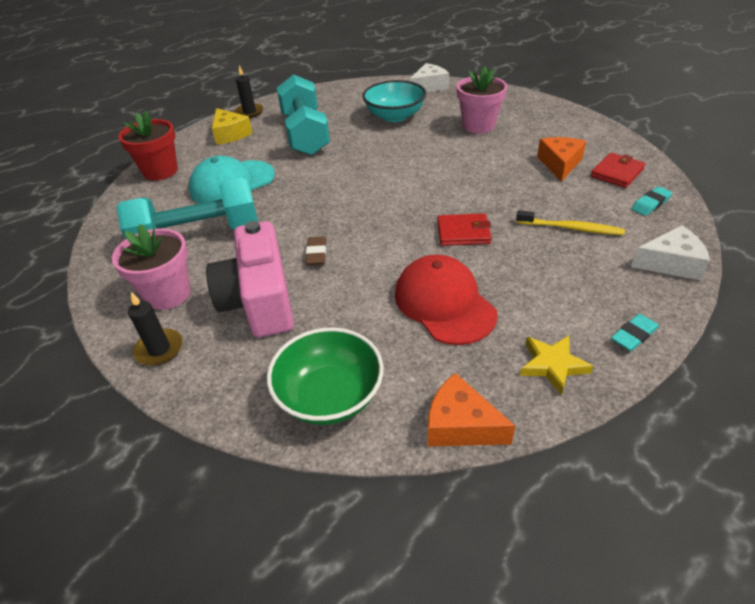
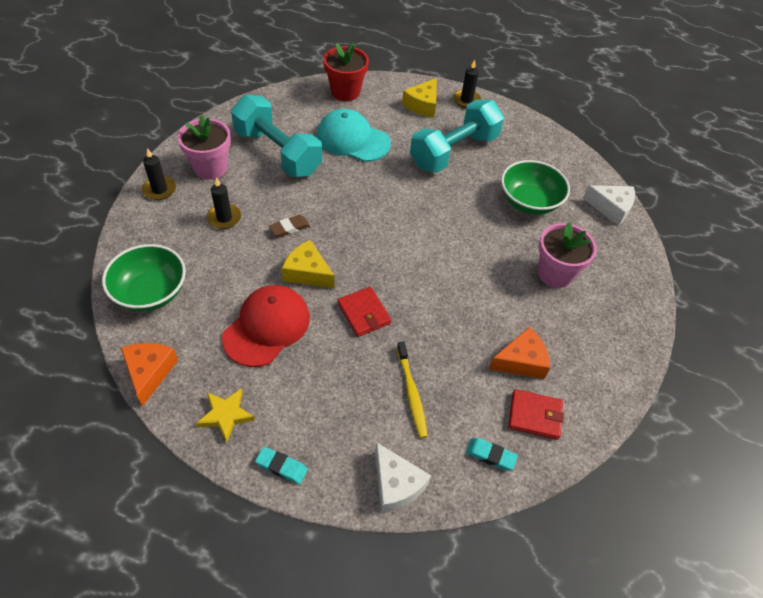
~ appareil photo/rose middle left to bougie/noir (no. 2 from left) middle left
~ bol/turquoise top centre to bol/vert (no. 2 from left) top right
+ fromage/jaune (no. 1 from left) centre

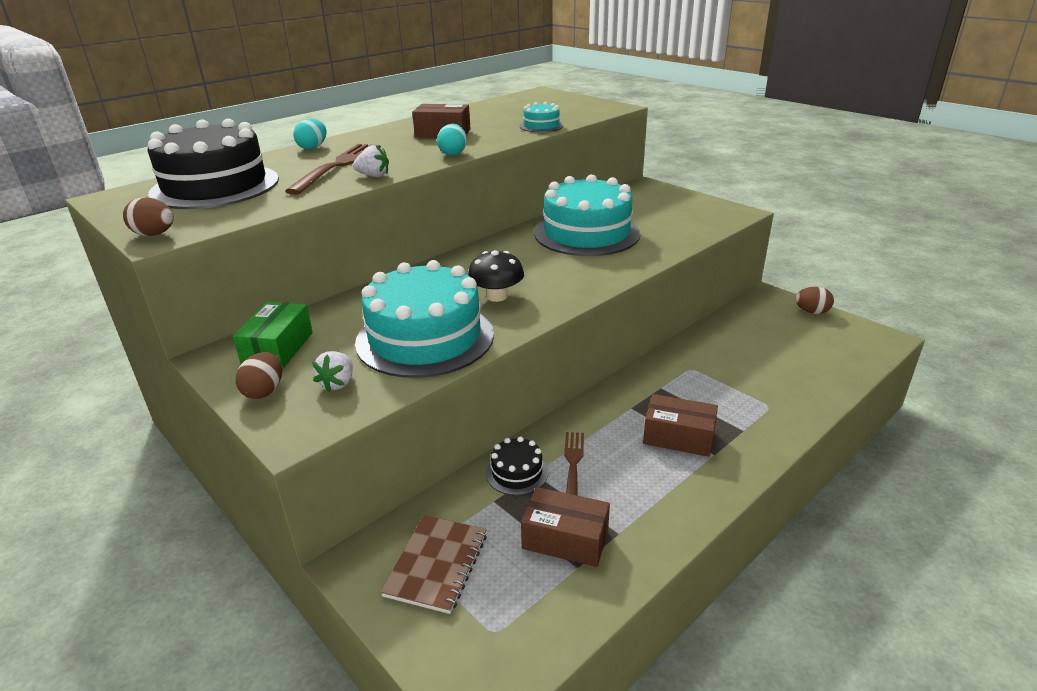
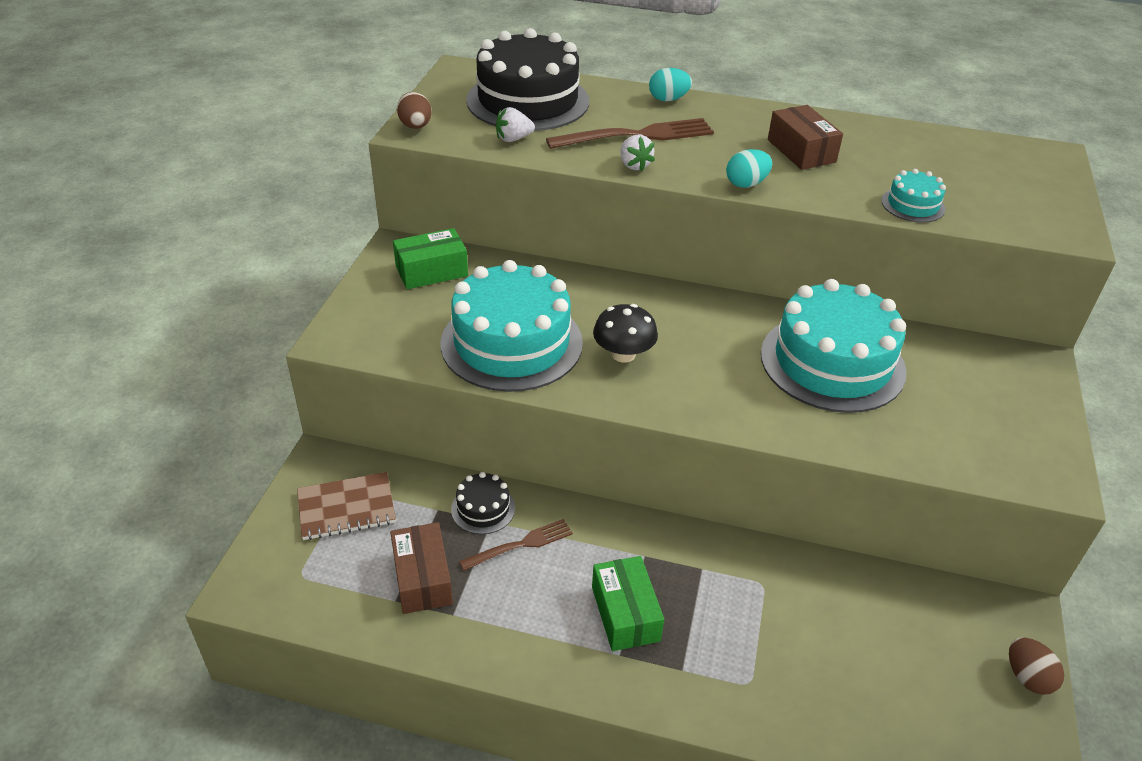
- œuf/marron (no. 2 from left) middle left
~ fraise/blanc (no. 1 from left) middle left to top centre
~ boîte/marron (no. 3 from left) centre to boîte/vert (no. 2 from left) bottom centre

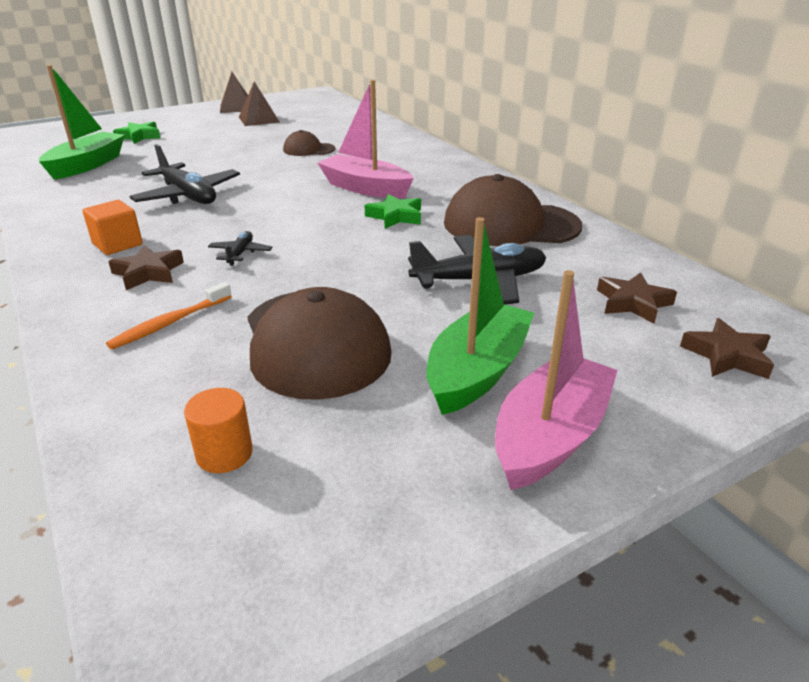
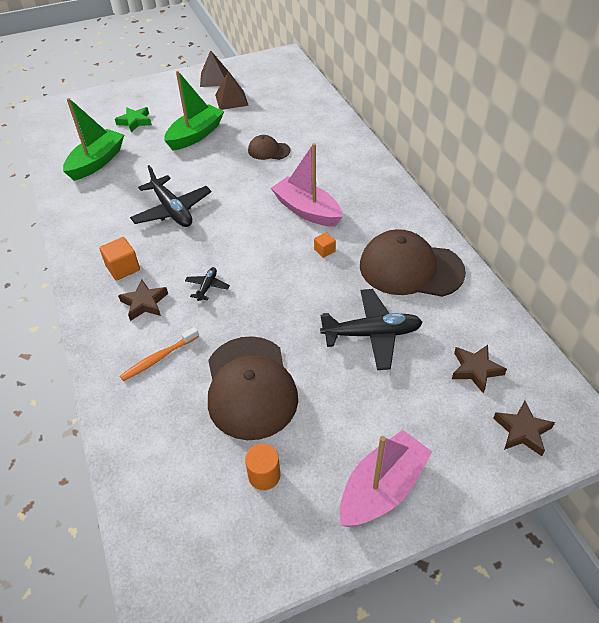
~ cylindre/orange middle left to bottom centre
~ étoile/vert (no. 2 from left) top centre to cube/orange (no. 2 from left) centre
~ bateau/vert (no. 2 from left) centre to top left

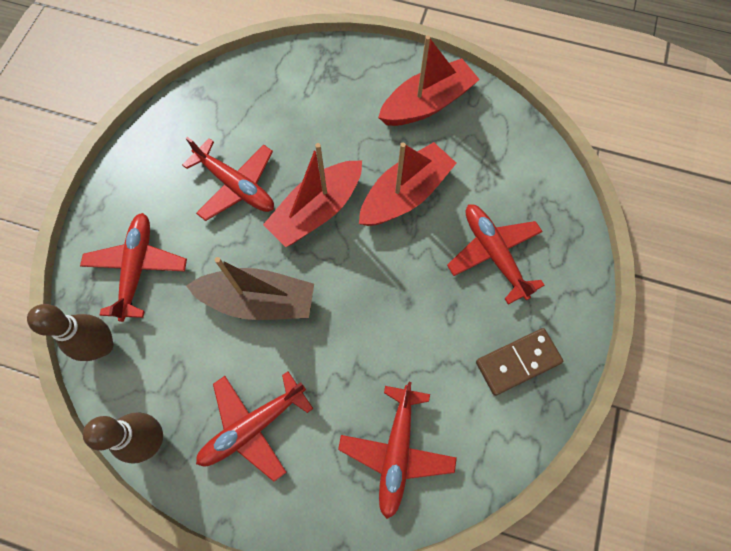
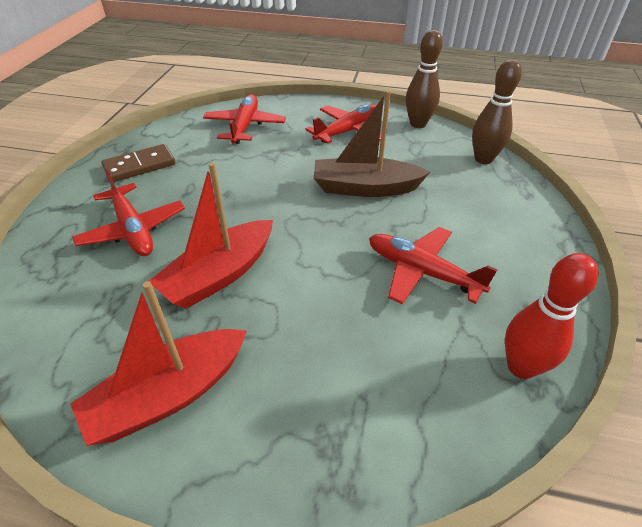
- avion/rouge (no. 1 from left) middle left
- bateau/rouge (no. 1 from left) centre
+ quille/rouge middle right

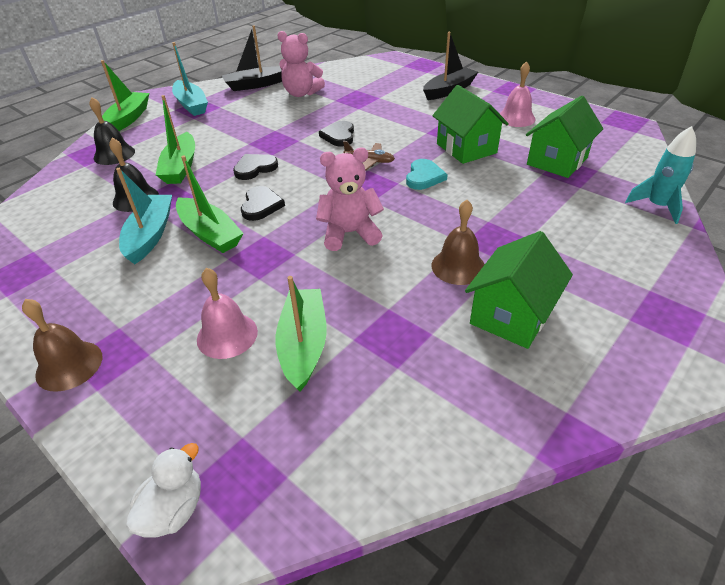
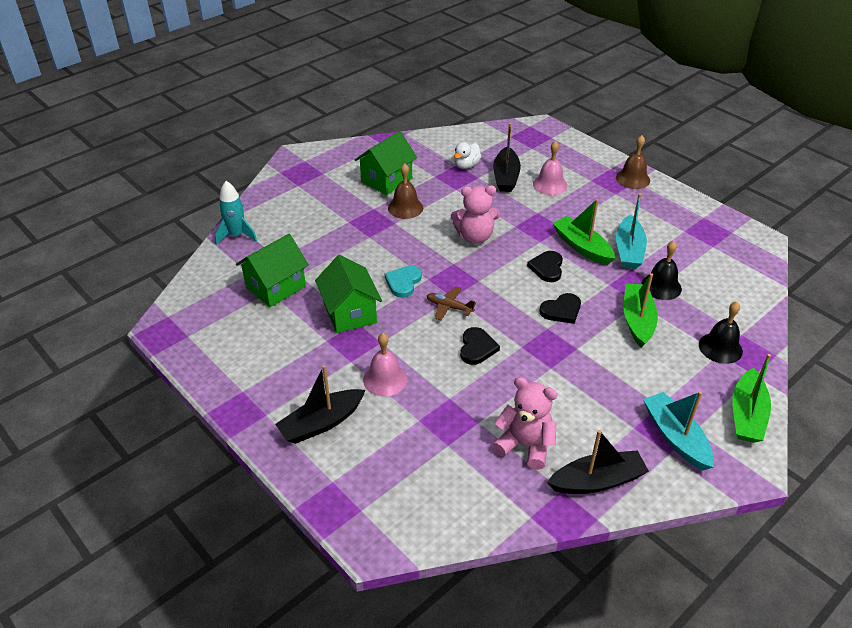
~ canard/blanc bottom left to top centre
~ bateau/vert (no. 4 from left) centre to bateau/noir (no. 2 from left) top centre
~ cloche/rose (no. 2 from left in the first image) top right to cloche/rose (no. 1 from left) centre

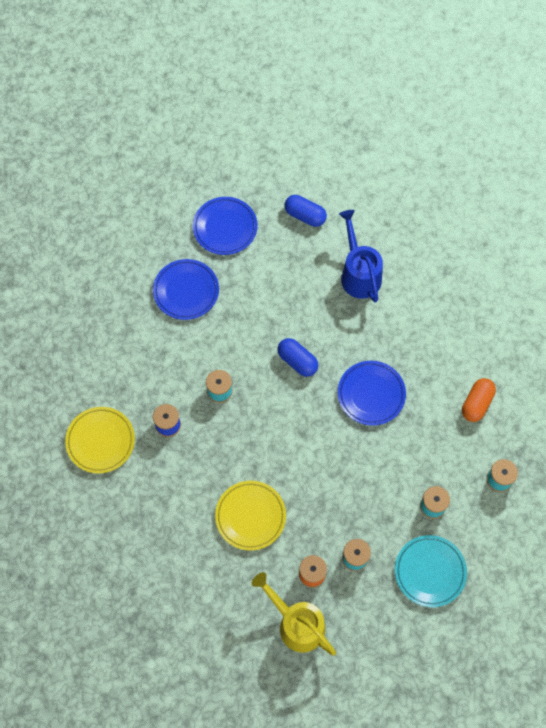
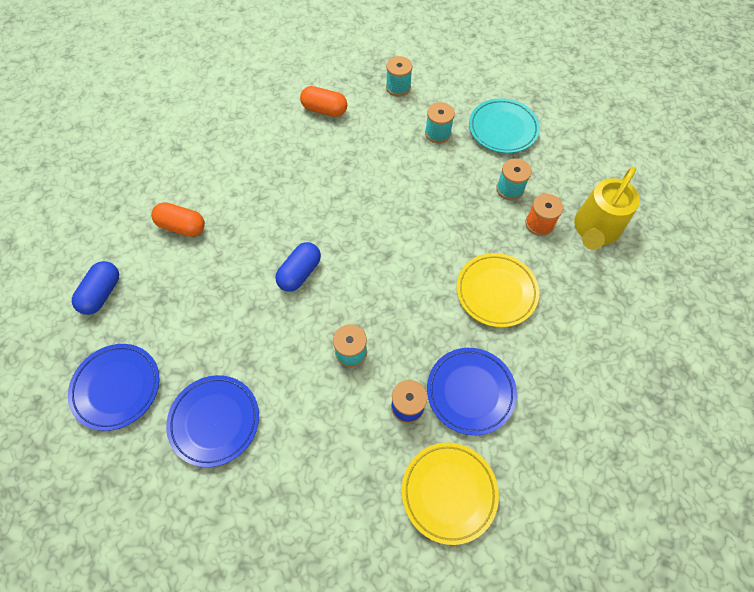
~ assiette/bleu (no. 3 from left) middle right to centre
~ arrosoir/bleu centre to gélule/orange (no. 1 from left) middle left

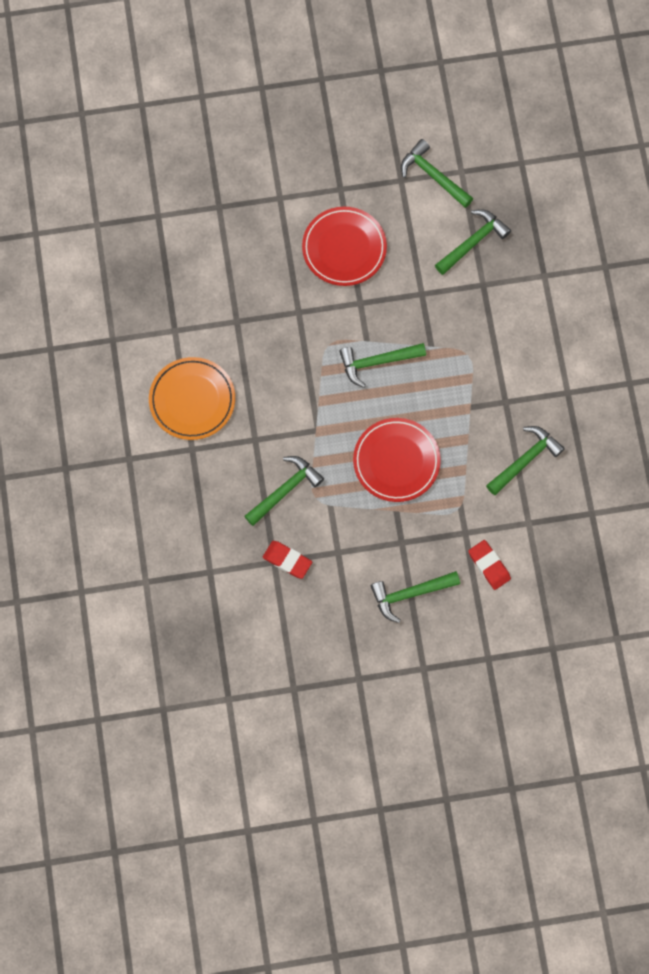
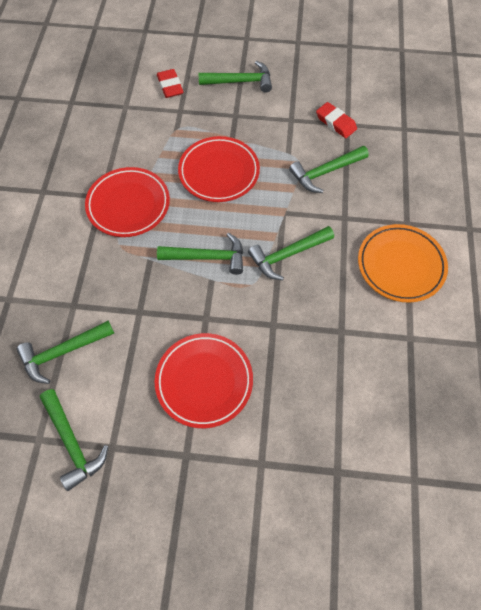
~ marteau/vert (no. 6 from left in the first image) middle right to marteau/vert (no. 5 from left) centre
+ assiette/rouge (no. 1 from left) top left

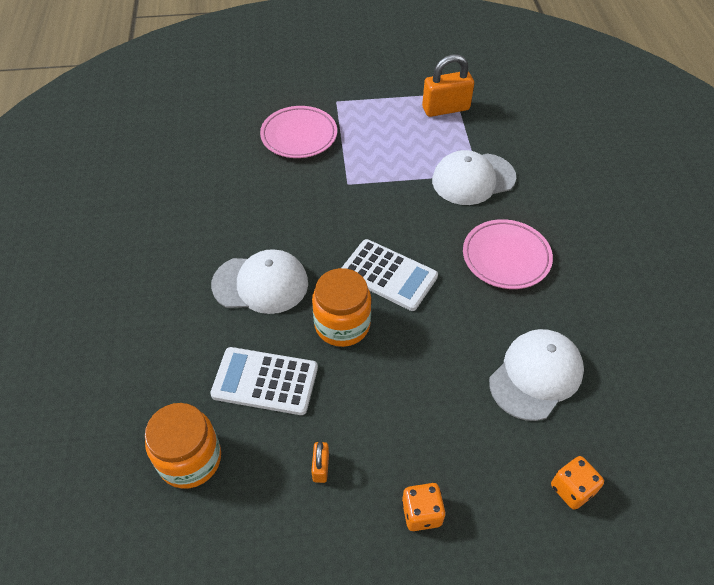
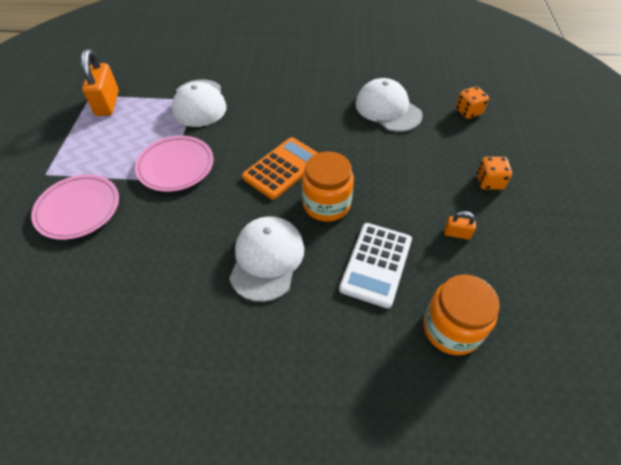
~ calculatrice/blanc (no. 2 from left) centre to calculatrice/orange centre
~ assiette/rose (no. 2 from left) middle right to middle left

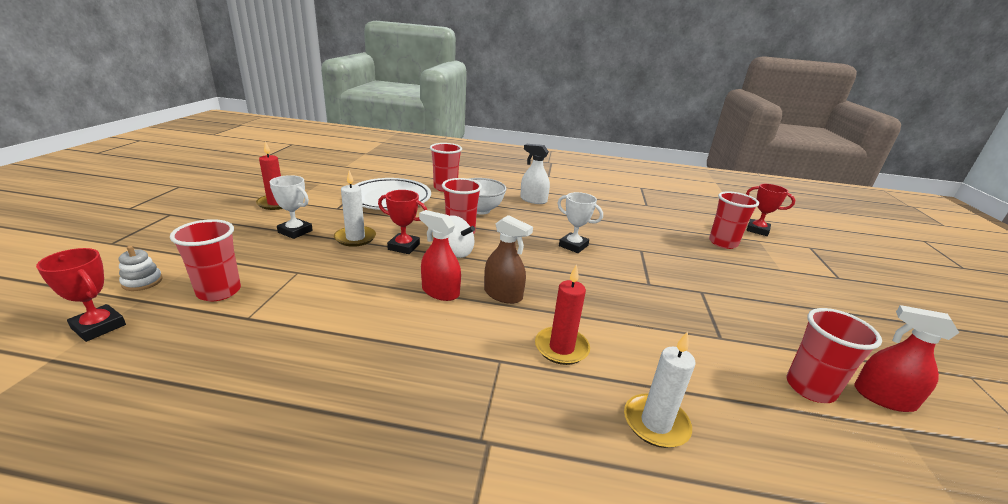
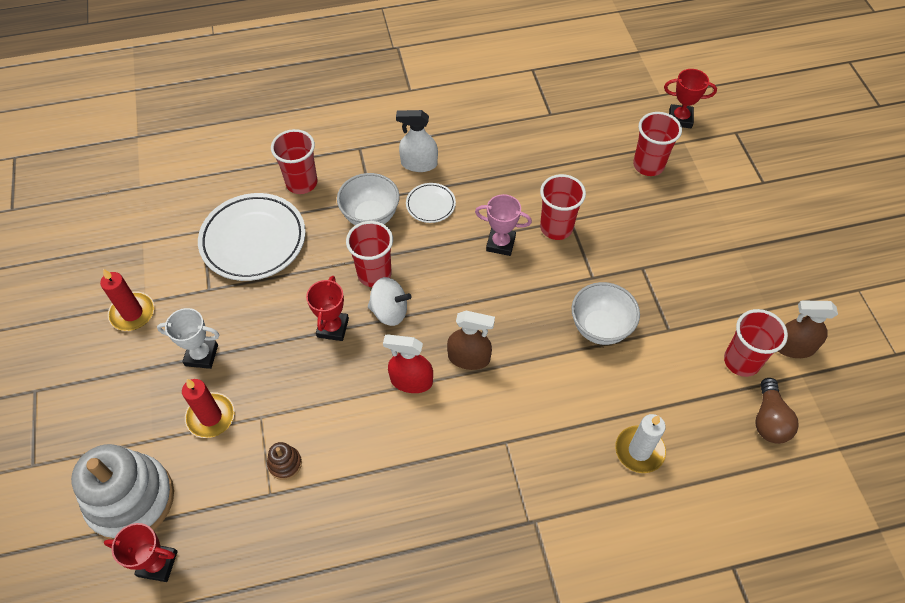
~ jouet à empiler/blanc middle left = bottom left x2.49
~ gobelet/rouge (no. 1 from left in the first image) middle left to gobelet/rouge (no. 3 from left) centre
- bougie/blanc (no. 1 from left) centre
~ trophée/rouge (no. 2 from left) centre = centre 75 degrees counterclockwise
~ bougie/rouge (no. 2 from left) centre to bottom left
~ trophée/blanc (no. 2 from left) centre to trophée/rose centre
~ vaporisateur/rouge (no. 2 from left) bottom right to vaporisateur/marron (no. 2 from left) middle right
+ jouet à empiler/marron bottom left
+ assiette/blanc (no. 2 from left) centre
+ bol/blanc (no. 2 from left) middle right
+ ampoule/marron bottom right

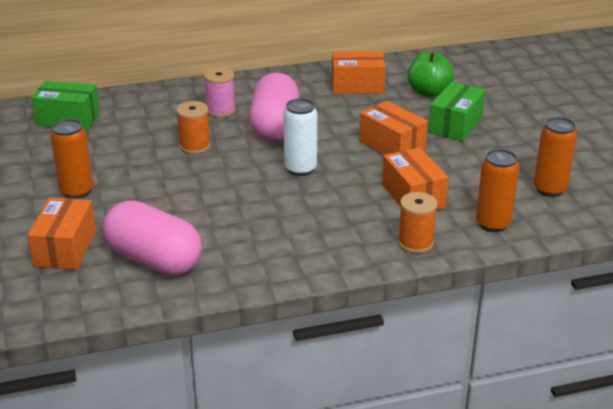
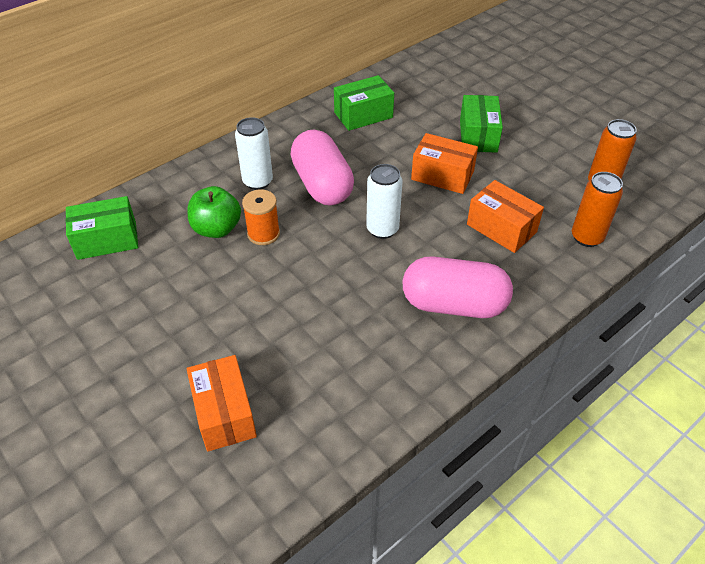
- canette/orange (no. 1 from left) middle left
~ gélule/rose (no. 1 from left in the first image) middle left to gélule/rose (no. 2 from left) centre
~ bobine/rose top centre to canette/blanc (no. 1 from left) top centre
~ boîte/orange (no. 2 from left) top centre to boîte/vert (no. 2 from left) top centre
- bobine/orange (no. 2 from left) middle right
~ pomme/vert top right to middle left

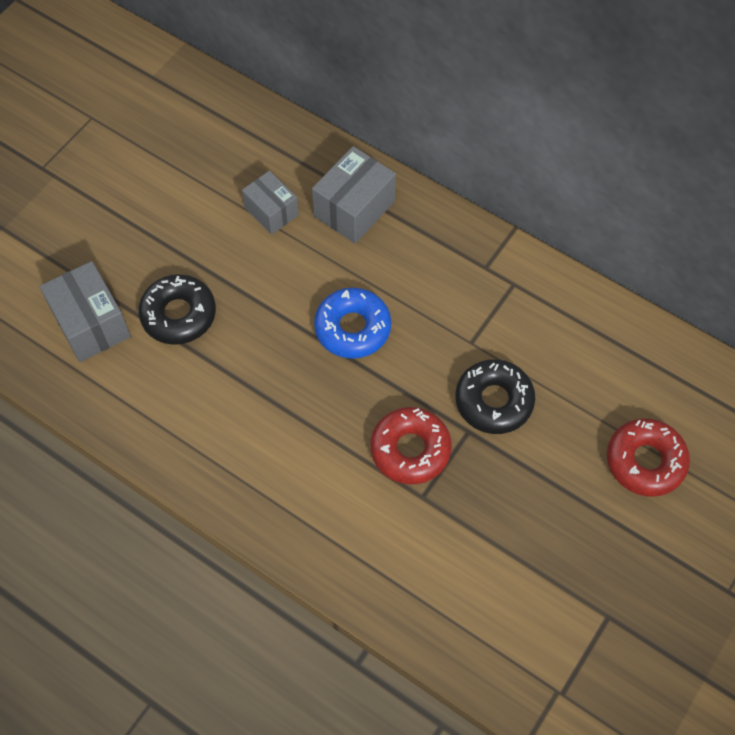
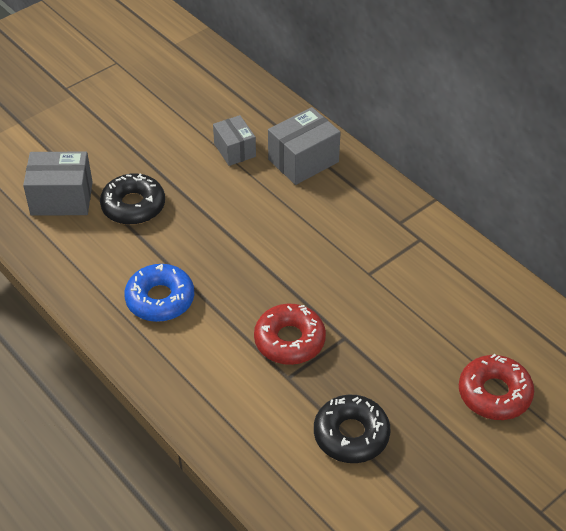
~ boîte/gris (no. 1 from left) middle left = middle left 75 degrees counterclockwise
~ beignet/bleu centre to middle left
~ beignet/noir (no. 2 from left) middle right to bottom centre

